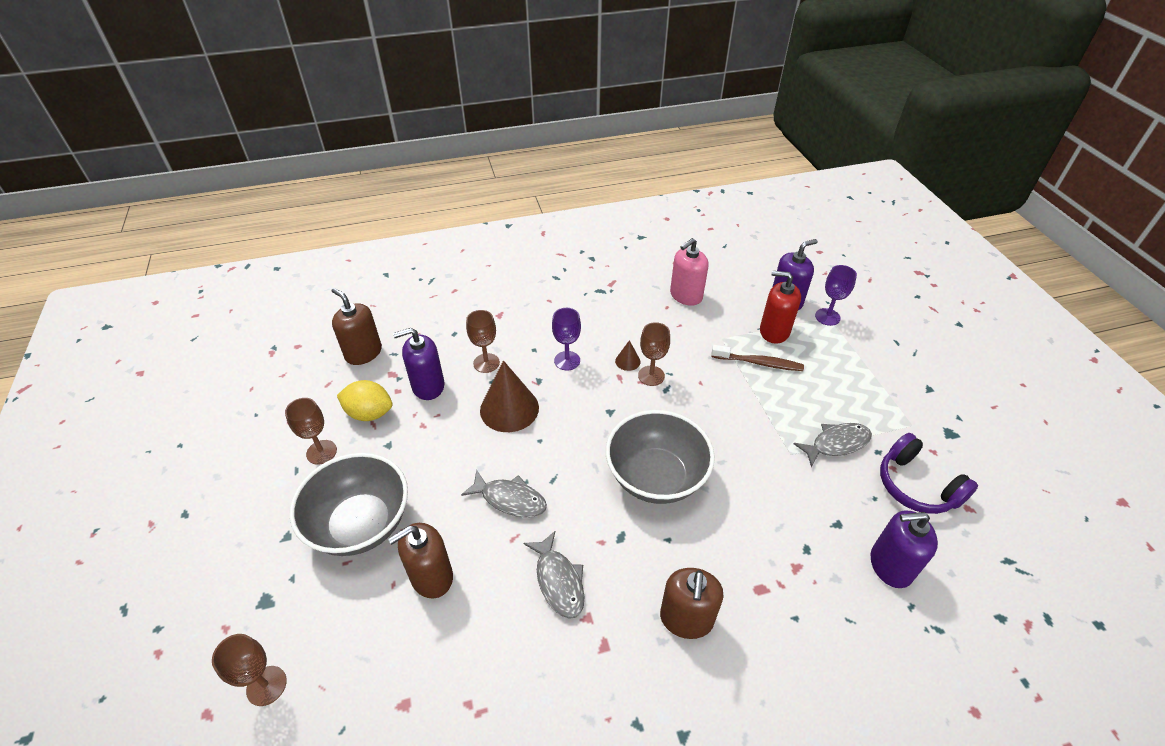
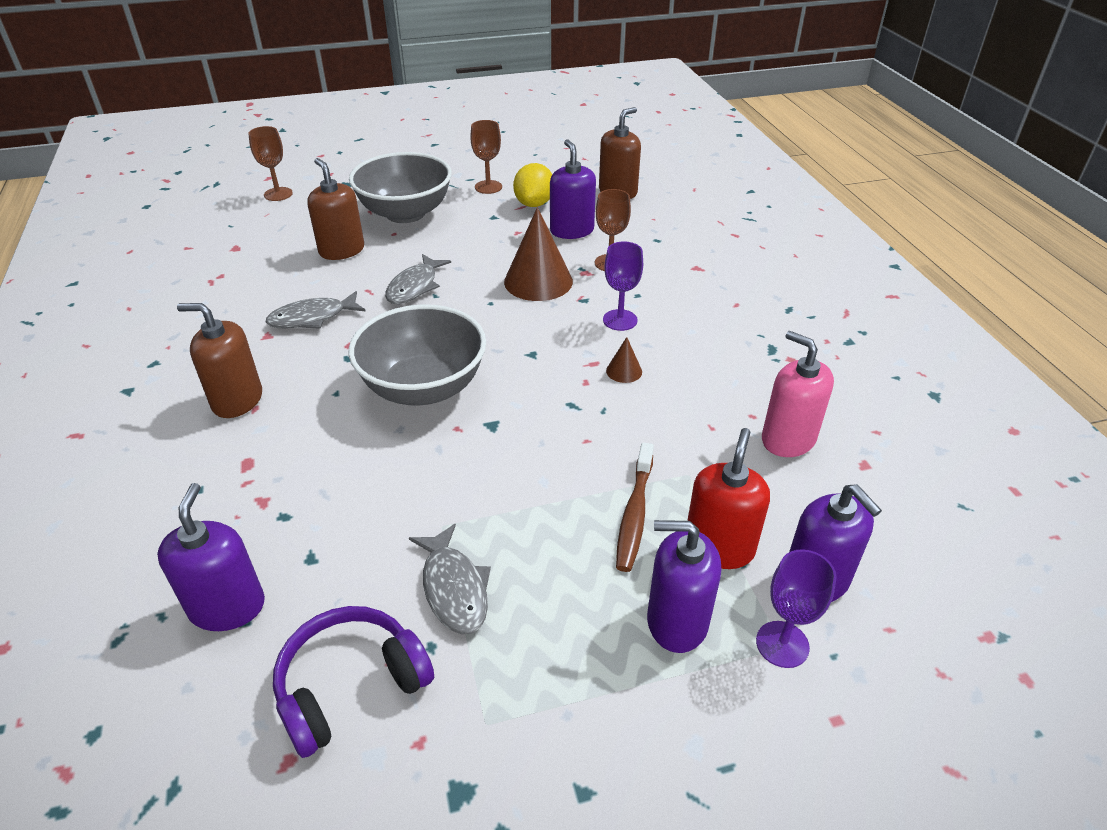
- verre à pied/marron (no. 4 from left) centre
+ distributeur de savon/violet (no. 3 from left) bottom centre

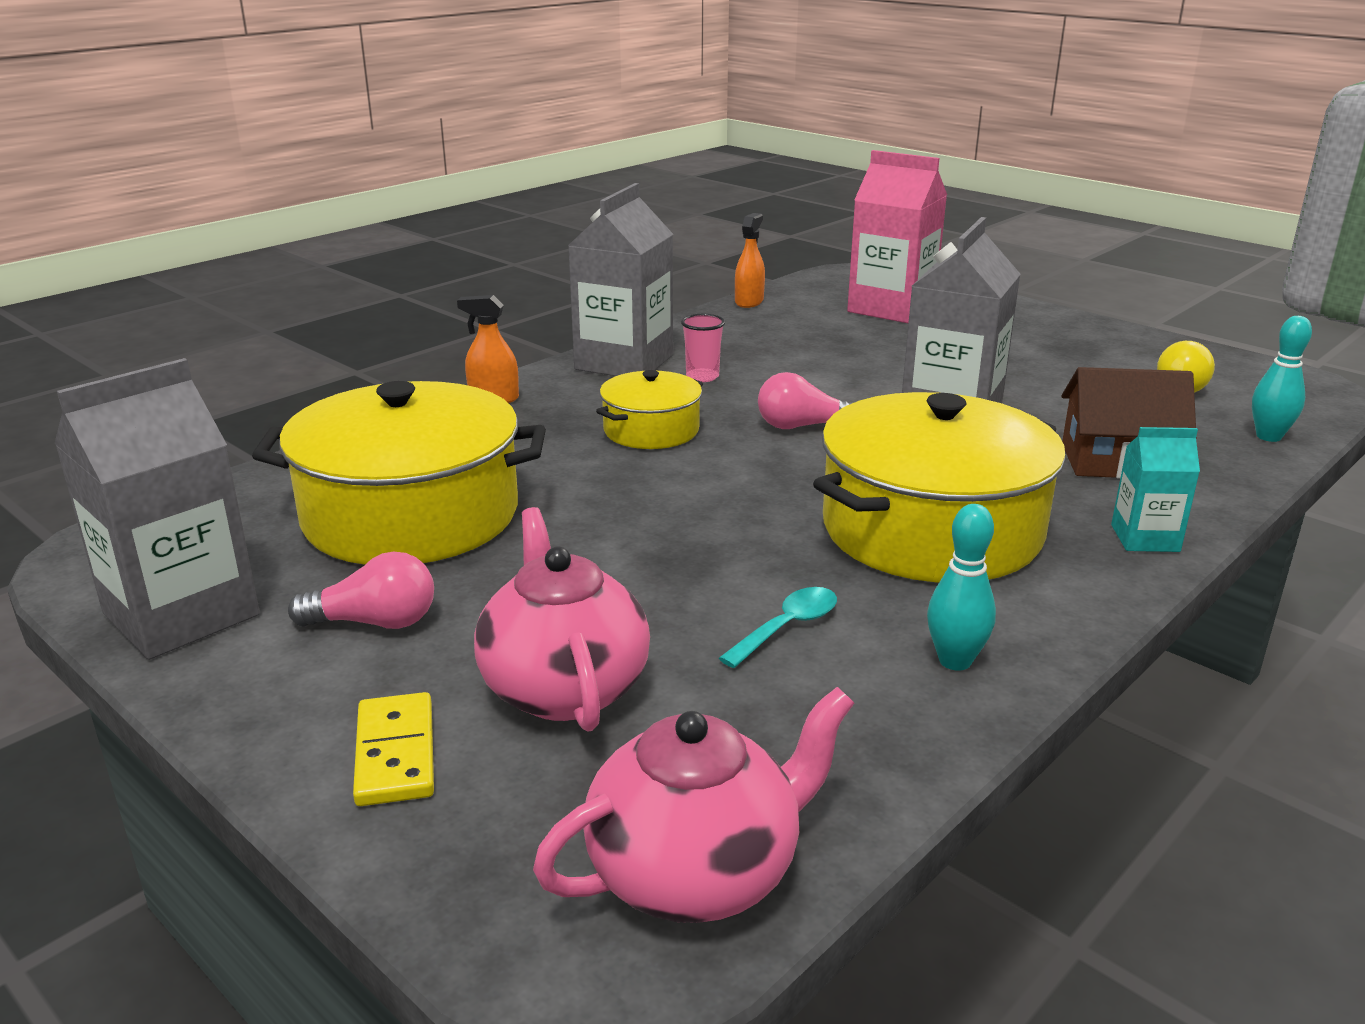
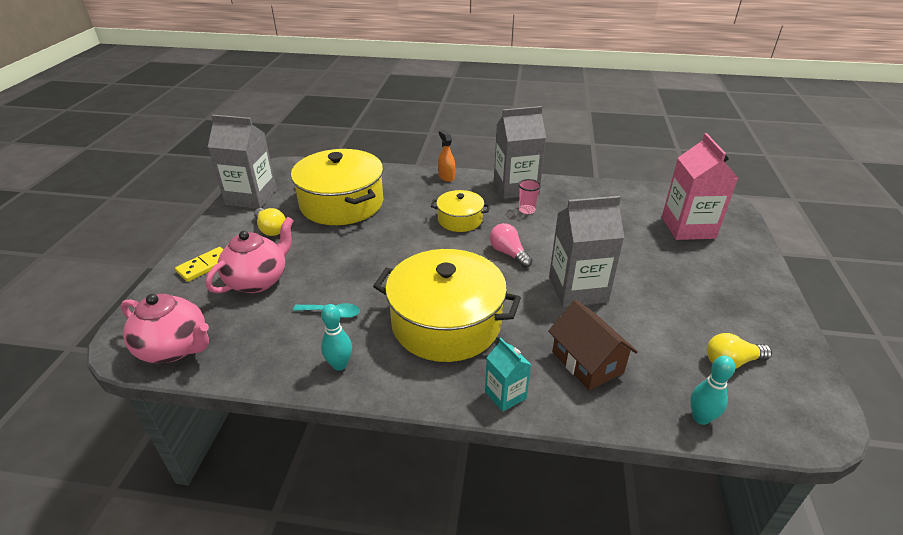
~ ampoule/rose (no. 1 from left) middle left to ampoule/jaune (no. 1 from left) middle left
- vaporisateur/orange (no. 2 from left) top centre

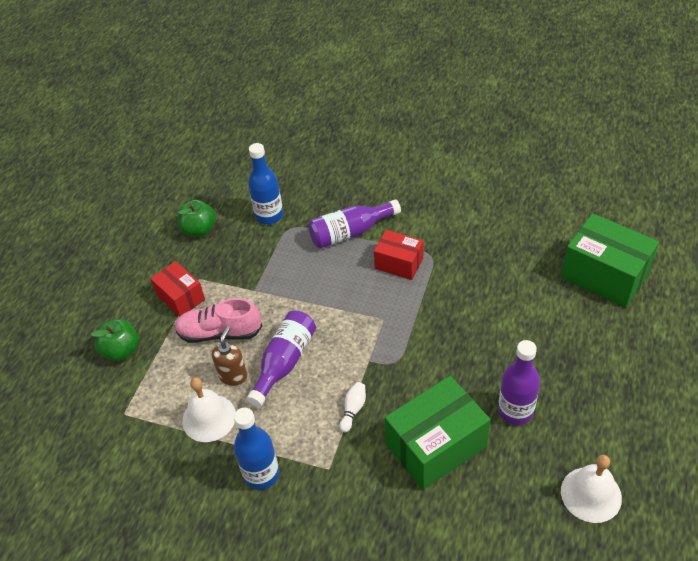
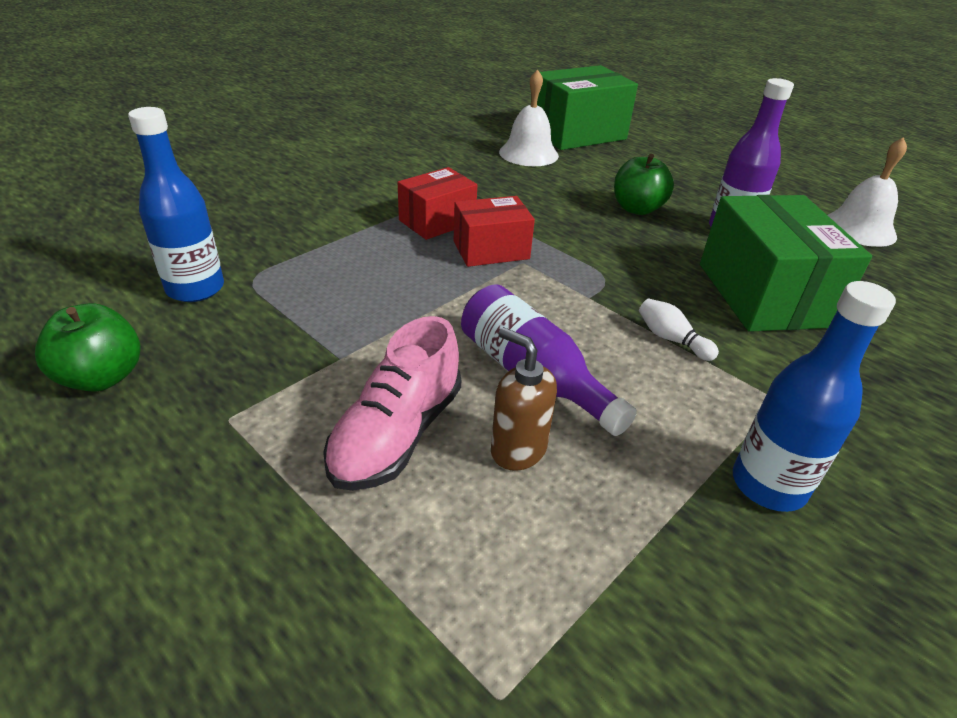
~ pomme/vert (no. 1 from left in the first image) middle left to pomme/vert (no. 2 from left) top right
~ boîte/rouge (no. 1 from left in the first image) middle left to boîte/rouge (no. 2 from left) top centre
~ cloche/blanc (no. 1 from left) bottom left to top centre
- bouteille/violet (no. 2 from left) centre

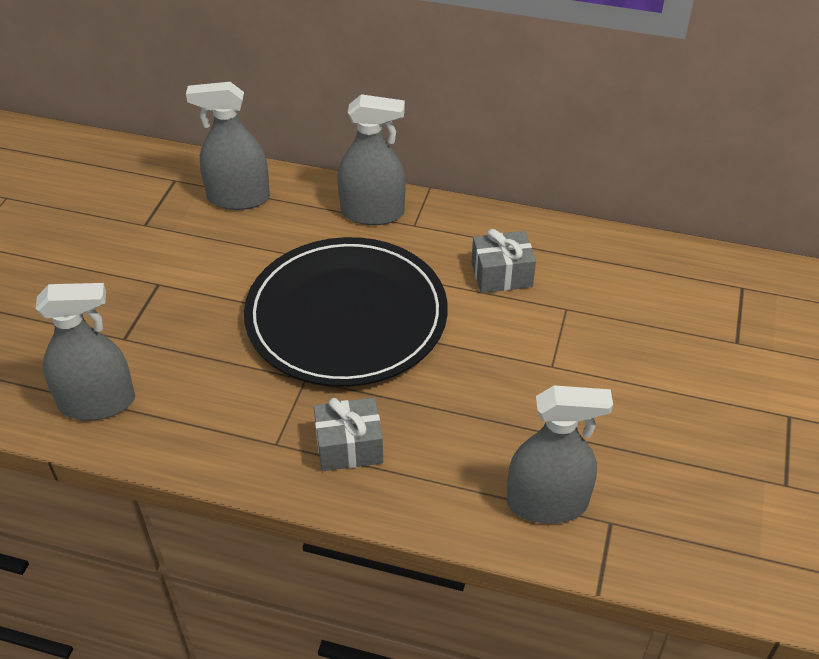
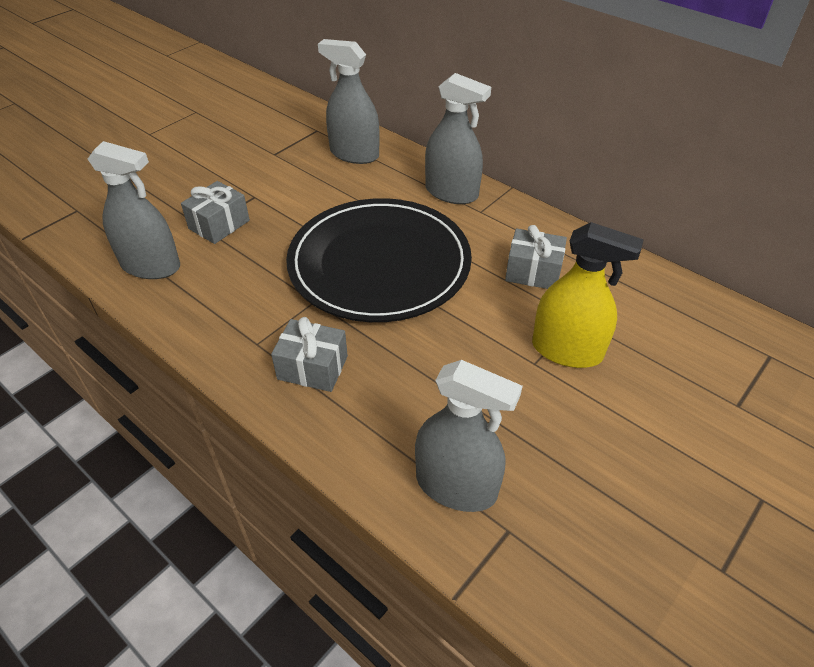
+ cadeau/gris (no. 1 from left) top left
+ vaporisateur/jaune middle right

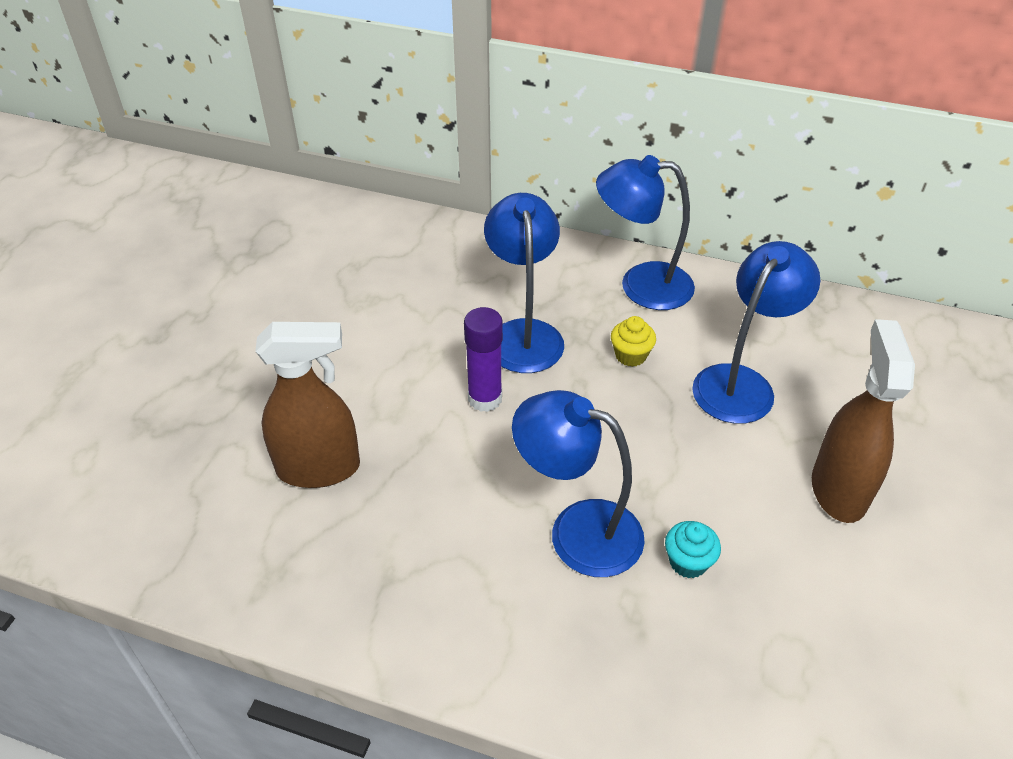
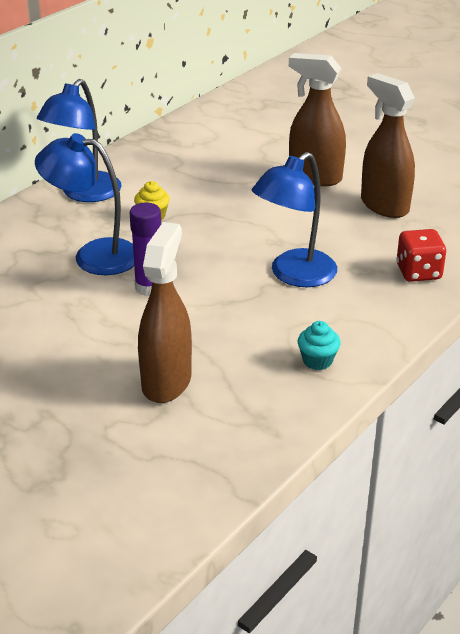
~ muffin/turquoise bottom right to middle right
- lampe/bleu (no. 4 from left) middle right
+ vaporisateur/marron (no. 3 from left) top right
+ dé/rouge middle right

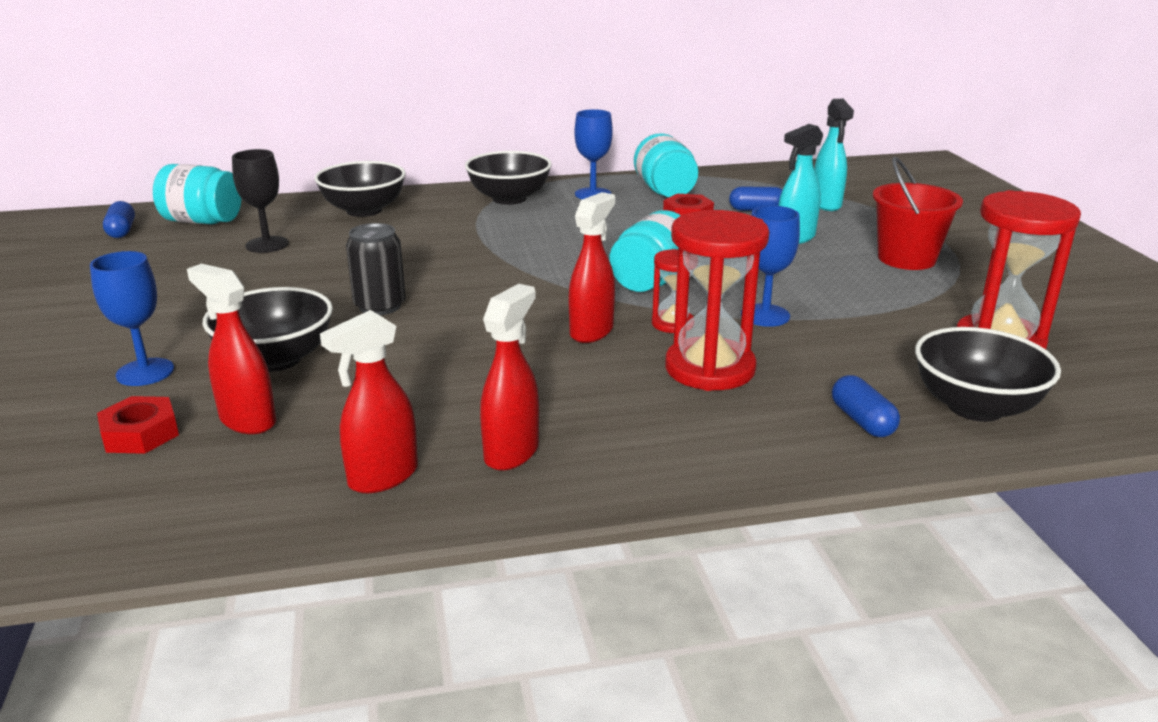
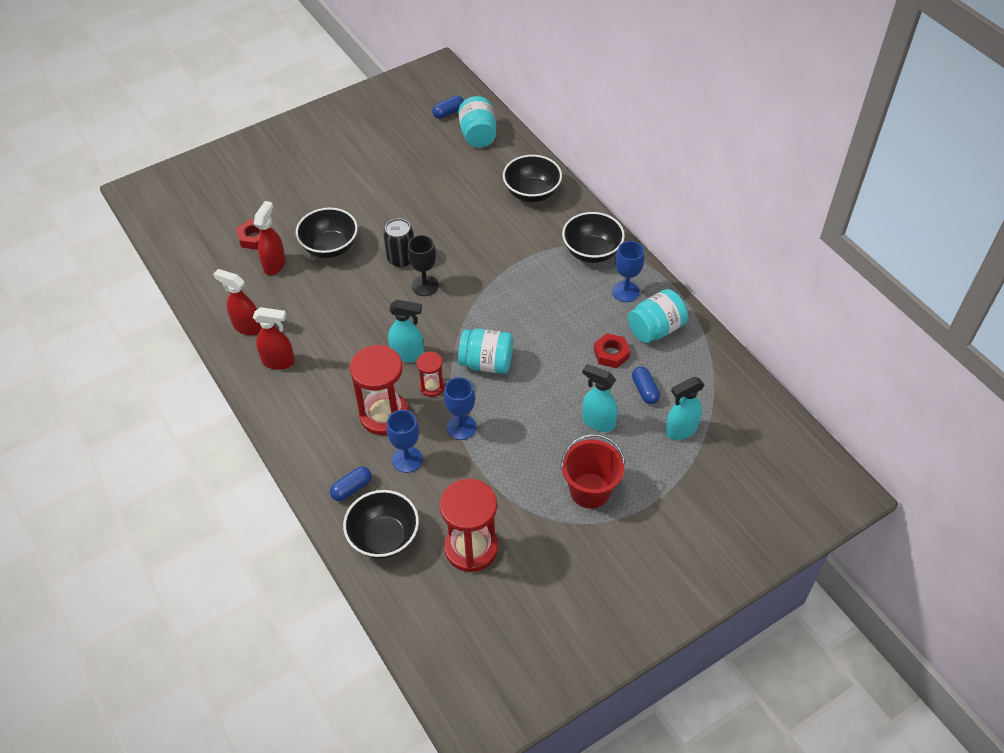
~ verre à pied/bleu (no. 1 from left) middle left to centre
~ verre à pied/noir top left to centre
~ vaporisateur/rouge (no. 4 from left) centre to vaporisateur/turquoise (no. 1 from left) centre

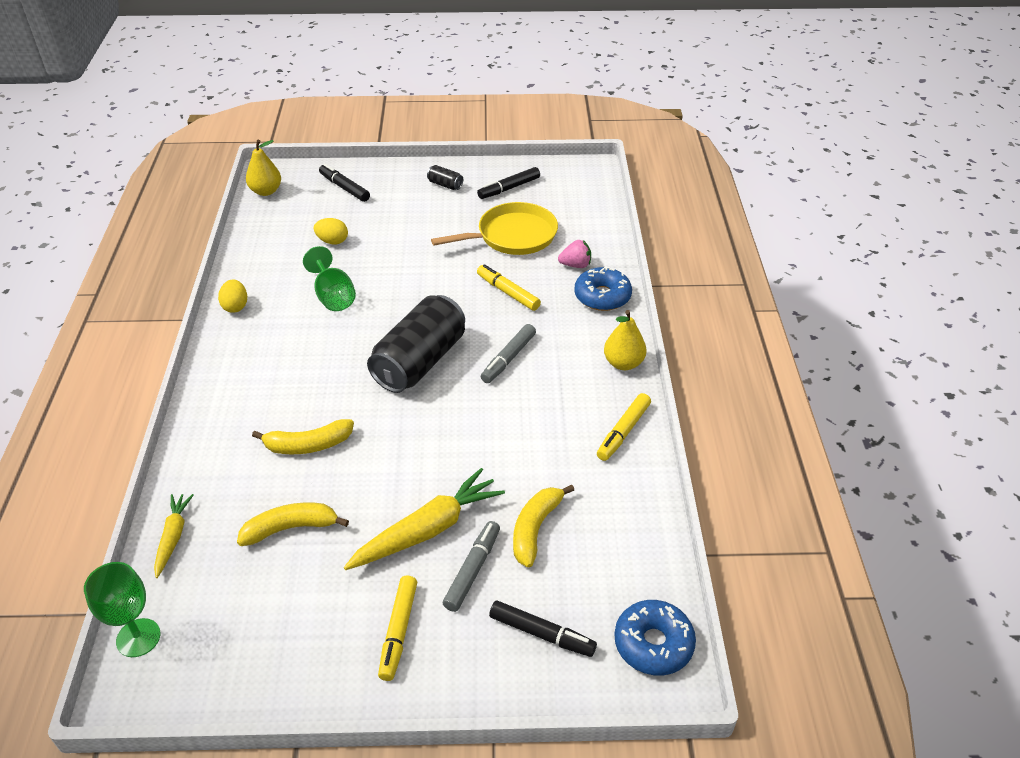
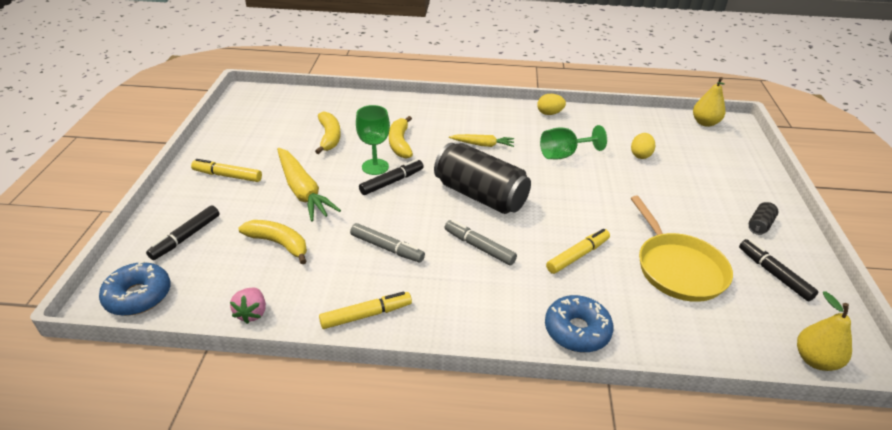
~ verre à pied/vert (no. 1 from left) bottom left to top centre
~ carotte/jaune (no. 1 from left in the first image) bottom left to carotte/jaune (no. 2 from left) top centre
~ feutre/noir (no. 1 from left in the first image) top centre to feutre/noir (no. 2 from left) centre
~ feutre/gris (no. 1 from left) bottom centre to centre
~ fraise/rose centre to bottom left
~ feutre/jaune (no. 3 from left in the first image) centre = bottom centre 120 degrees clockwise
~ poire/jaune (no. 2 from left) centre to bottom right

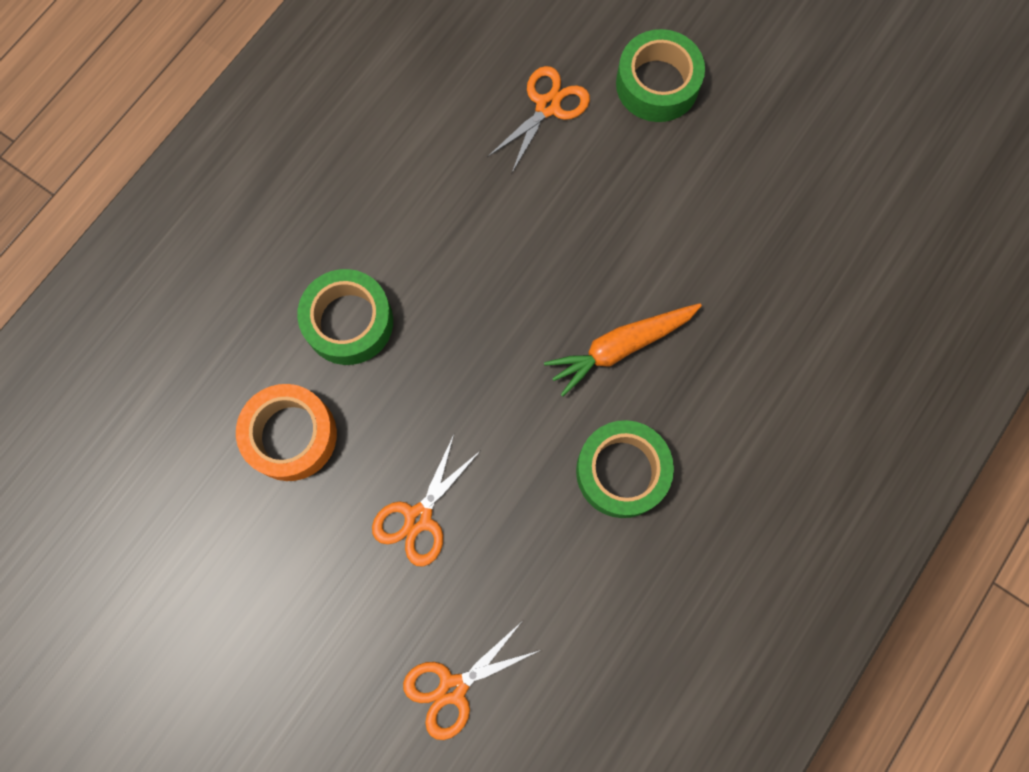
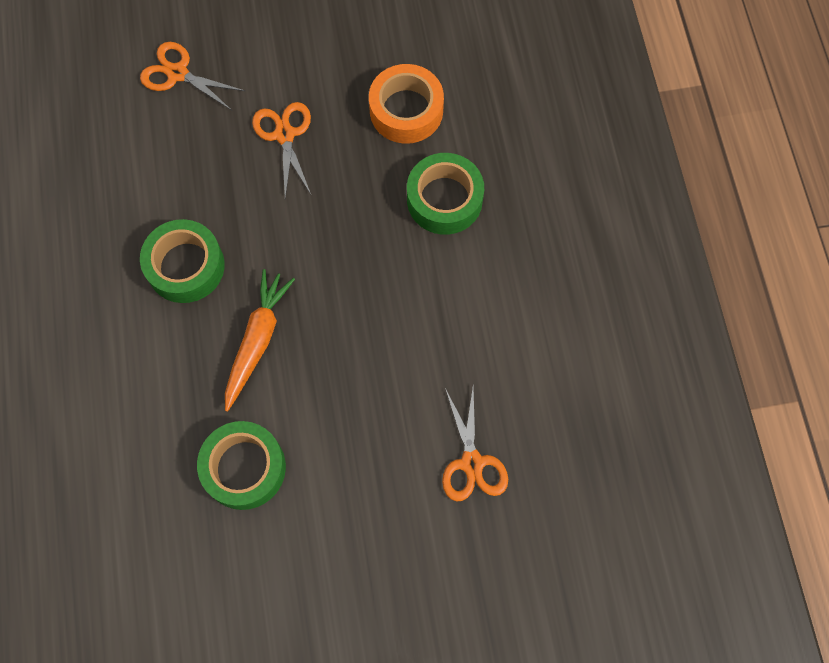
~ ciseaux/orange (no. 2 from left in the first image) bottom centre = top left 75 degrees counterclockwise
~ ruban adhésif/vert (no. 3 from left in the first image) top centre to ruban adhésif/vert (no. 2 from left) bottom left

